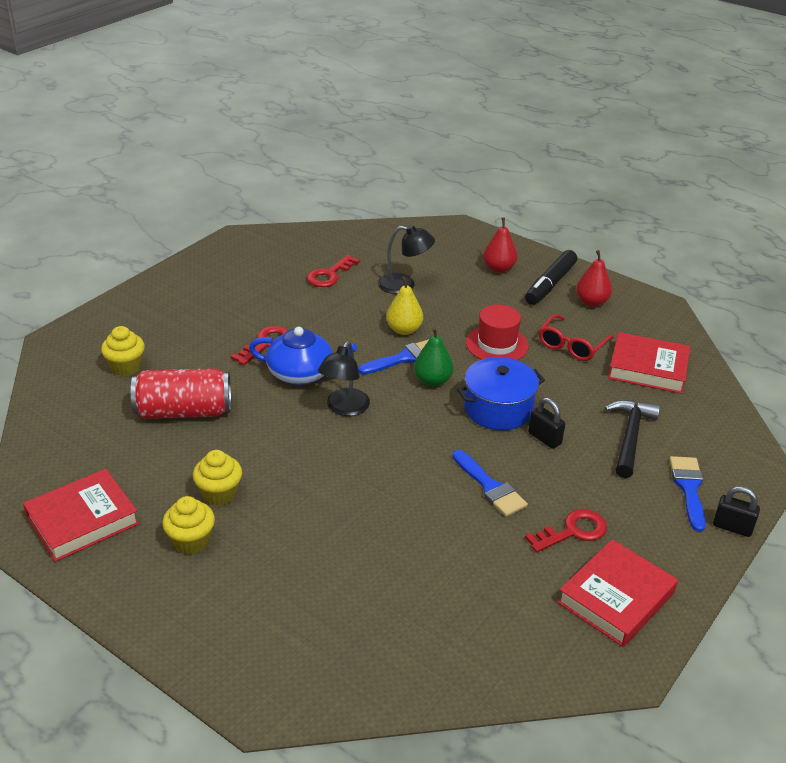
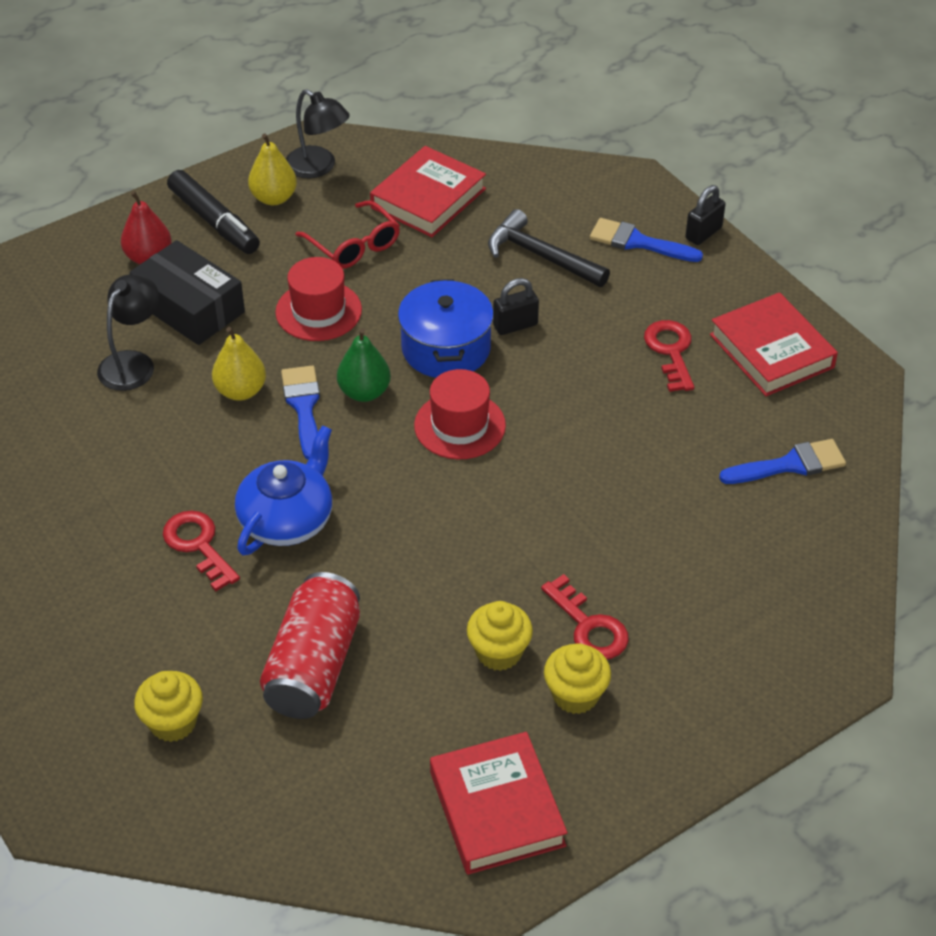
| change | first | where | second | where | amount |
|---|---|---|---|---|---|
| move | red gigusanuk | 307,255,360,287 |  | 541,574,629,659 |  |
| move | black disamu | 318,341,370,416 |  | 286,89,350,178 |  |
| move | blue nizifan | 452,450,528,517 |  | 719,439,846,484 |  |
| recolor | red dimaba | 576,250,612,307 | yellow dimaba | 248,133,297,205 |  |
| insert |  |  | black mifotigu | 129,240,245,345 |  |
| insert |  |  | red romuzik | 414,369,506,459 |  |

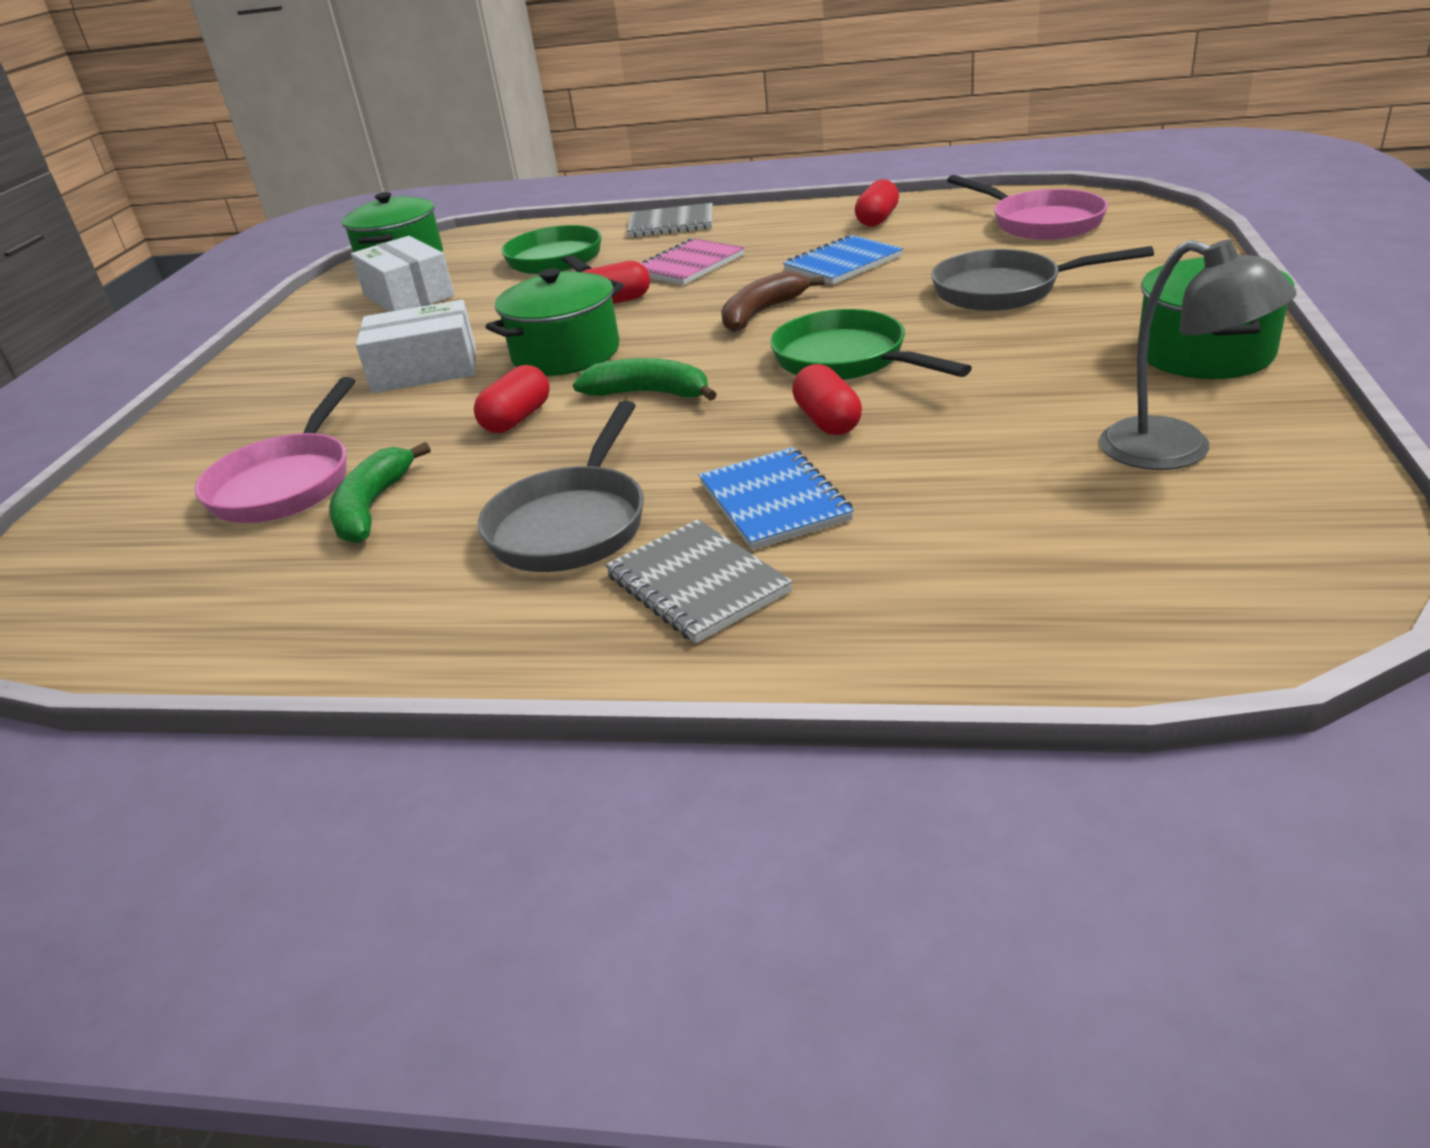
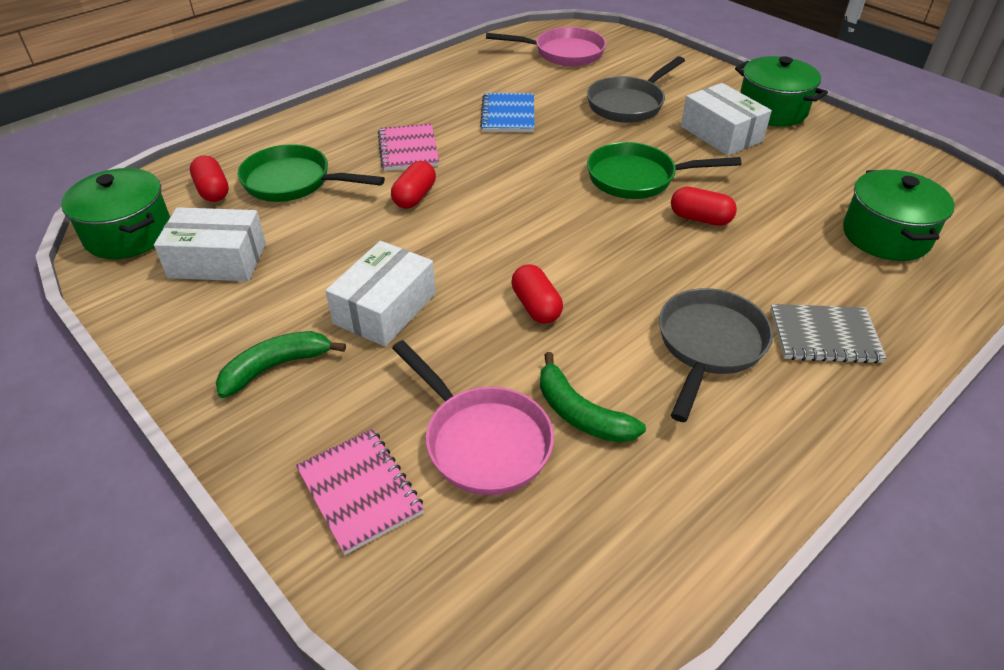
| change | first | where | second | where | amount |
|---|---|---|---|---|---|
| rotate | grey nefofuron | 478,401,644,572 |  | 659,288,773,422 | 120 degrees counterclockwise |
| move | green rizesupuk | 486,268,623,376 |  | 843,169,955,261 |  |
| move | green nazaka | 573,358,717,401 |  | 216,331,346,398 |  |
| delete | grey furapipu | 627,203,713,238 |  |  |  |
| delete | blue furapipu | 699,447,854,550 |  |  |  |
| delete | brown nazaka | 721,271,825,332 |  |  |  |
| move | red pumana | 855,179,899,227 |  | 190,156,229,202 |  |
| delete | grey disamu | 1099,239,1297,470 |  |  |  |
| insert |  |  | pink furapipu | 296,429,424,555 |  |
| insert |  |  | white mifotigu | 681,83,772,156 |  |

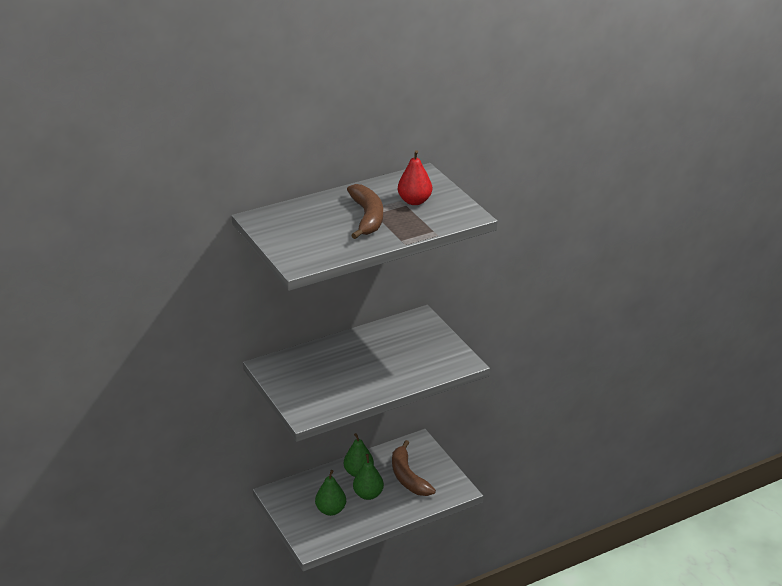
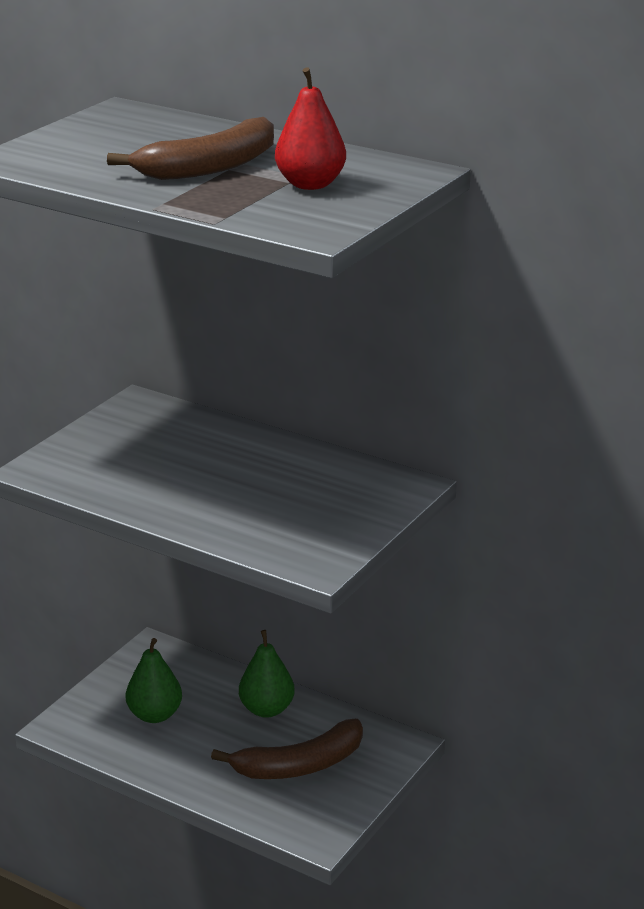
| change | first | where | second | where | amount |
|---|---|---|---|---|---|
| delete | green dimaba | 353,454,384,500 |  |  |  |
| rotate | brown nazaka | 392,440,436,496 |  | 211,719,363,779 | 150 degrees counterclockwise |

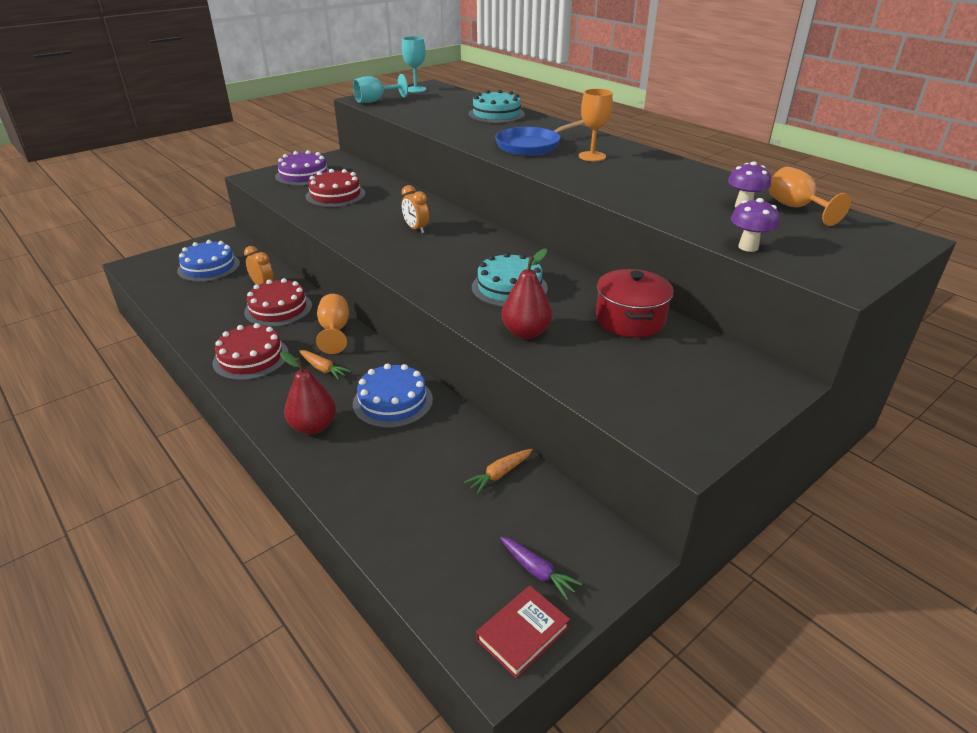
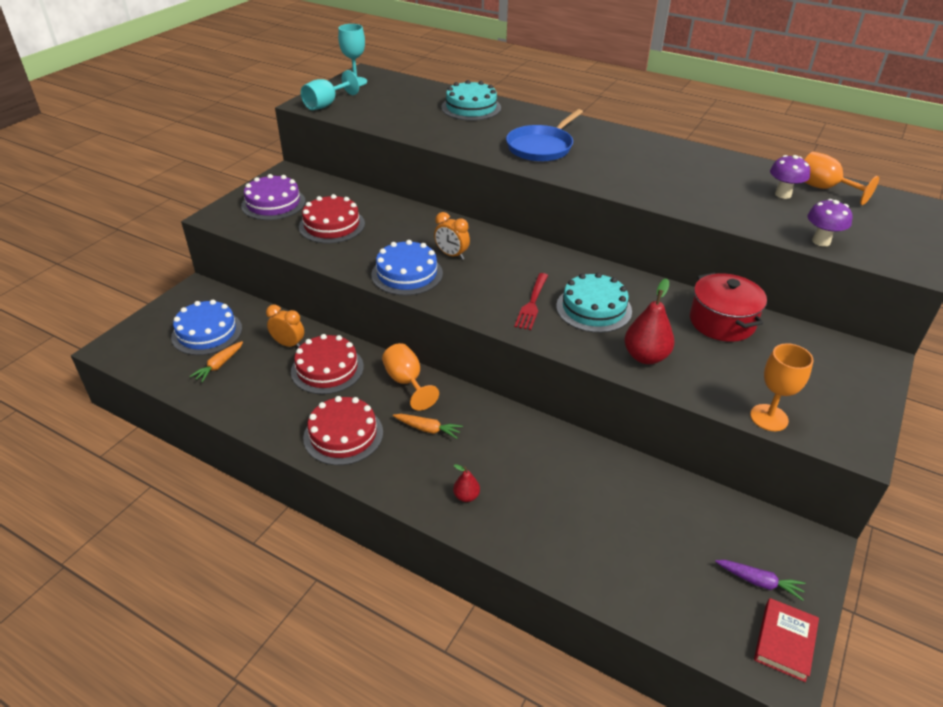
| change | first | where | second | where | amount |
|---|---|---|---|---|---|
| resize | red dimaba | 280,351,336,434 |  | 453,464,480,502 | x0.53 |
| move | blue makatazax | 353,363,433,428 |  | 371,240,443,296 |  |
| move | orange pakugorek | 464,449,533,494 |  | 190,341,243,382 |  |
| move | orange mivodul | 579,89,613,161 |  | 750,343,814,431 |  |
| insert |  |  | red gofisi | 514,273,548,330 |  |

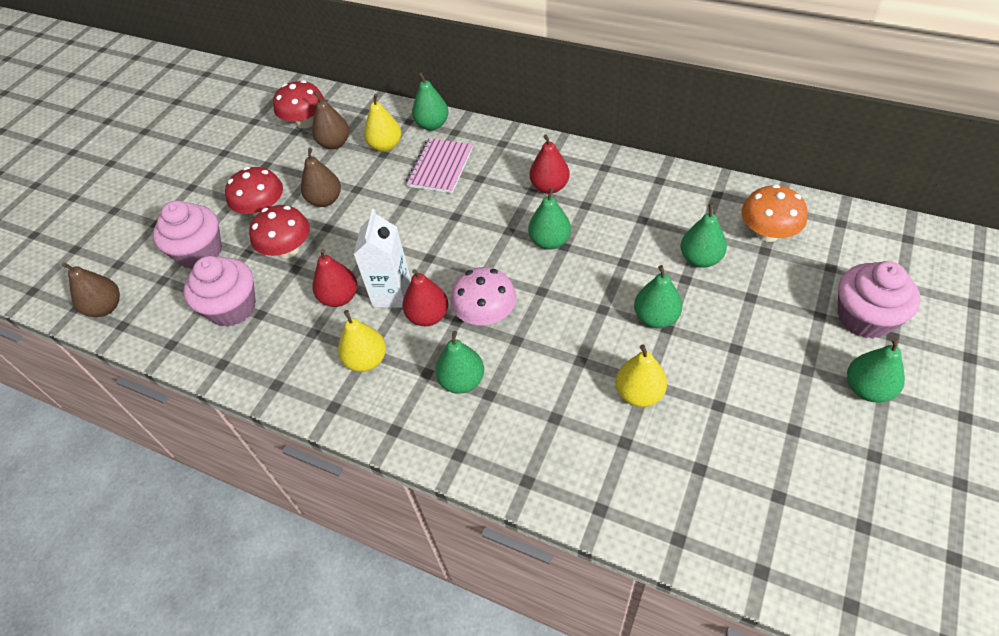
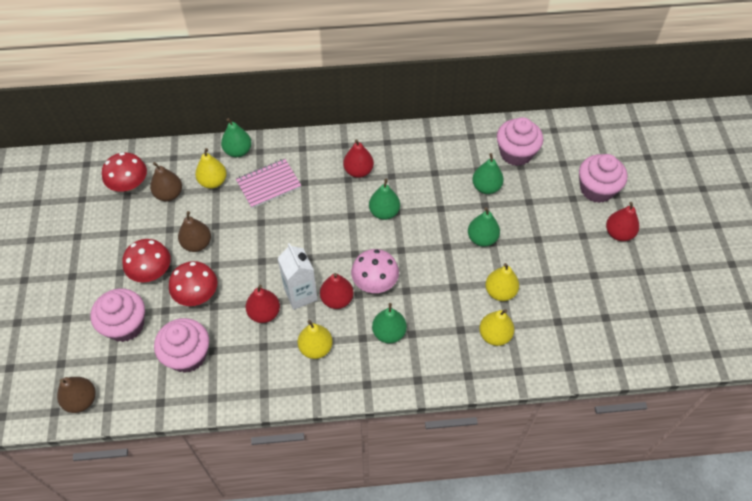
| change | first | where | second | where | amount |
|---|---|---|---|---|---|
| rotate | pink furapipu | 406,138,473,193 |  | 236,159,301,208 | 75 degrees clockwise |
| replace | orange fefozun | 741,184,807,242 | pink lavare | 497,117,543,166 |  |
| recolor | green dimaba | 847,337,905,403 | red dimaba | 606,202,639,241 |  |
| insert |  |  | yellow dimaba | 479,309,514,346 |  |

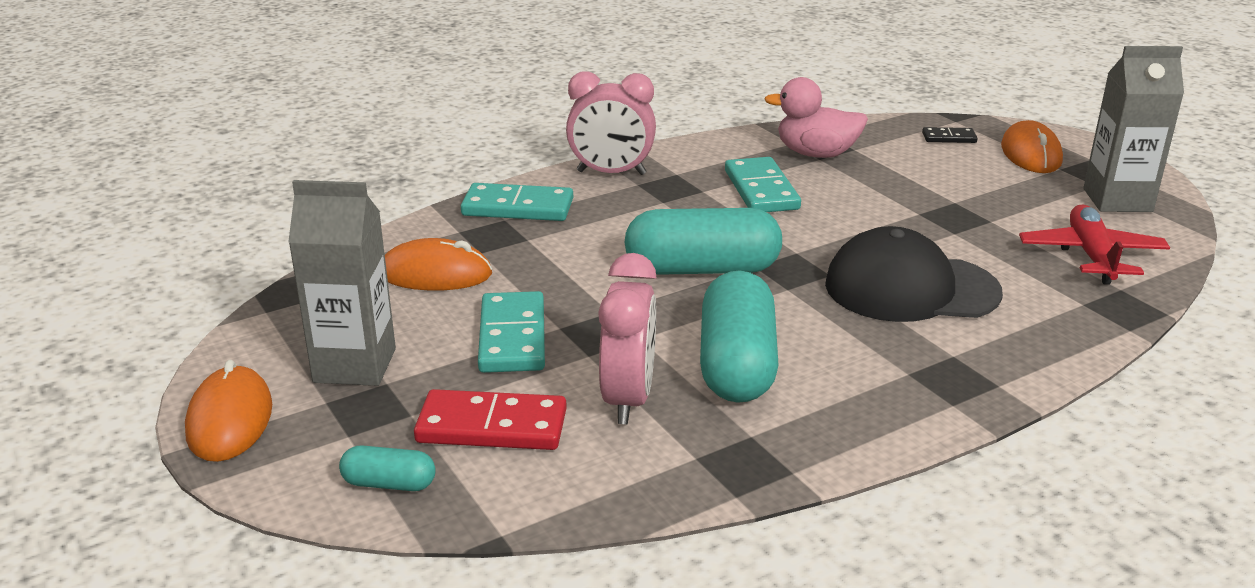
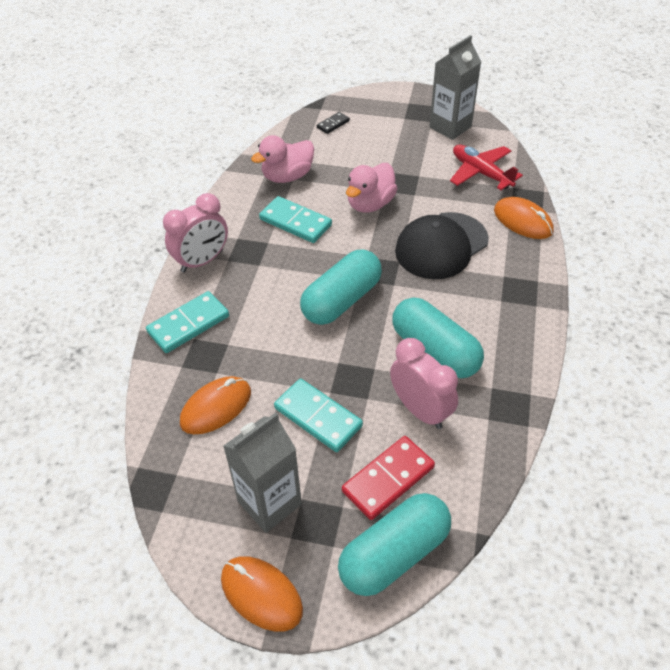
| change | first | where | second | where | amount |
|---|---|---|---|---|---|
| resize | turquoise pumana | 339,445,436,491 |  | 338,493,451,596 | x2.12 |
| move | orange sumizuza | 1001,120,1063,173 |  | 494,197,553,239 |  |
| insert |  |  | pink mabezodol | 346,163,398,213 |  |

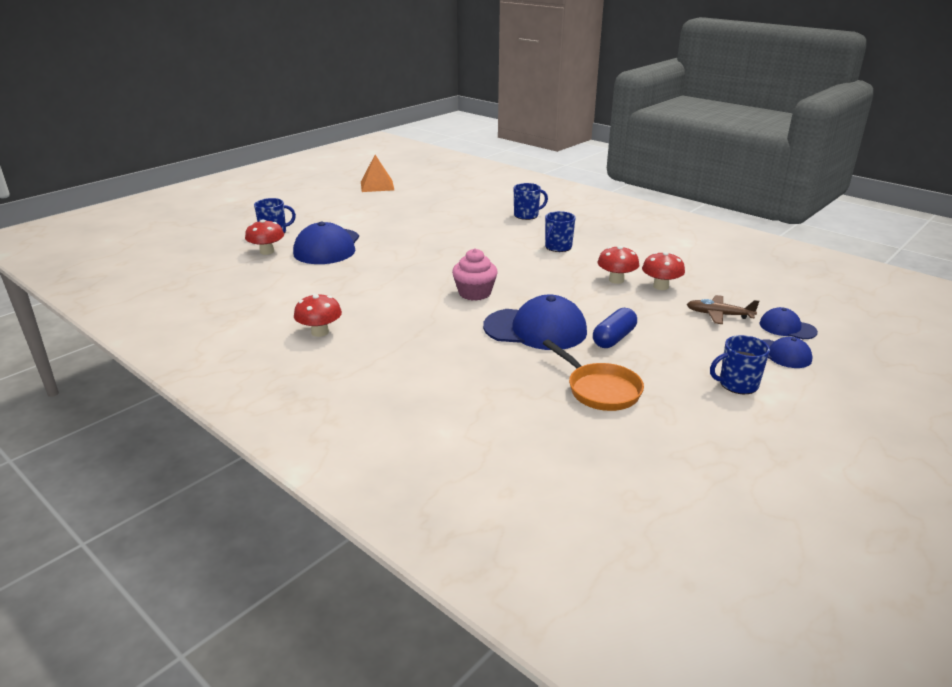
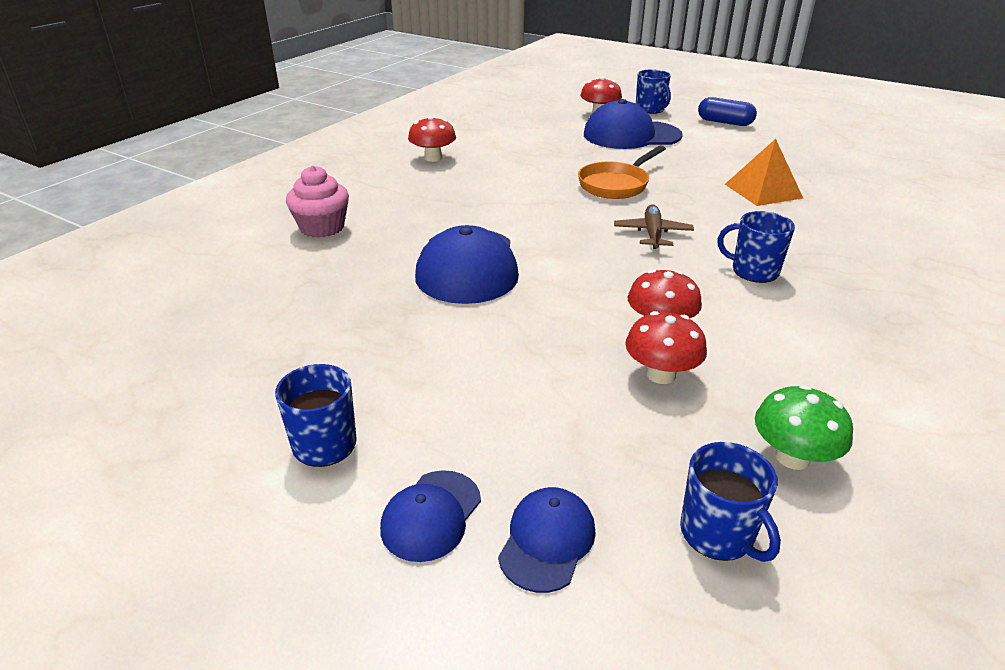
| change | first | where | second | where | amount |
|---|---|---|---|---|---|
| move | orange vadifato | 361,155,394,192 |  | 725,139,803,206 |  |
| move | pink lavare | 452,249,498,301 |  | 286,166,349,238 |  |
| move | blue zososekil | 514,183,548,220 |  | 680,442,781,562 |  |
| move | orange nefofuron | 543,339,644,411 |  | 578,145,666,199 |  |
| move | blue pumana | 593,308,637,348 |  | 698,97,757,126 |  |
| move | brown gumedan | 687,295,759,324 |  | 614,204,694,249 |  |
| insert |  |  | green fefozun | 755,385,853,470 |  |

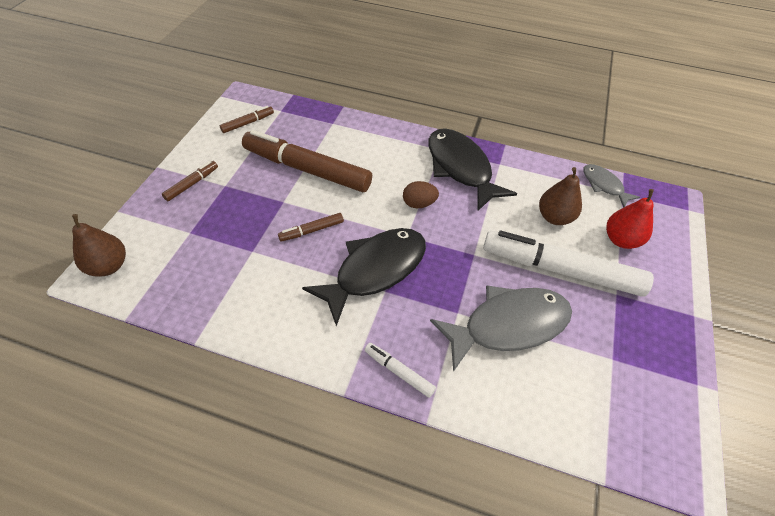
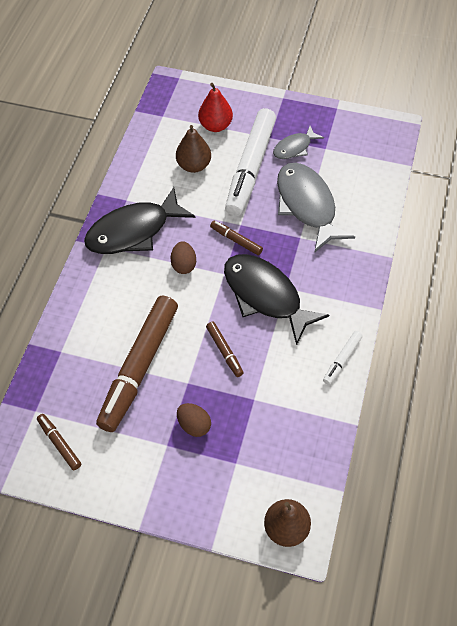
| change | first | where | second | where | amount |
|---|---|---|---|---|---|
| move | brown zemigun | 162,161,218,201 |  | 210,220,263,255 |  |
| move | white zemigun | 365,343,436,398 |  | 323,331,363,385 |  |
| move | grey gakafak | 583,164,640,208 |  | 273,126,324,159 |  |
| insert |  |  | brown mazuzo | 177,403,211,437 |  |

